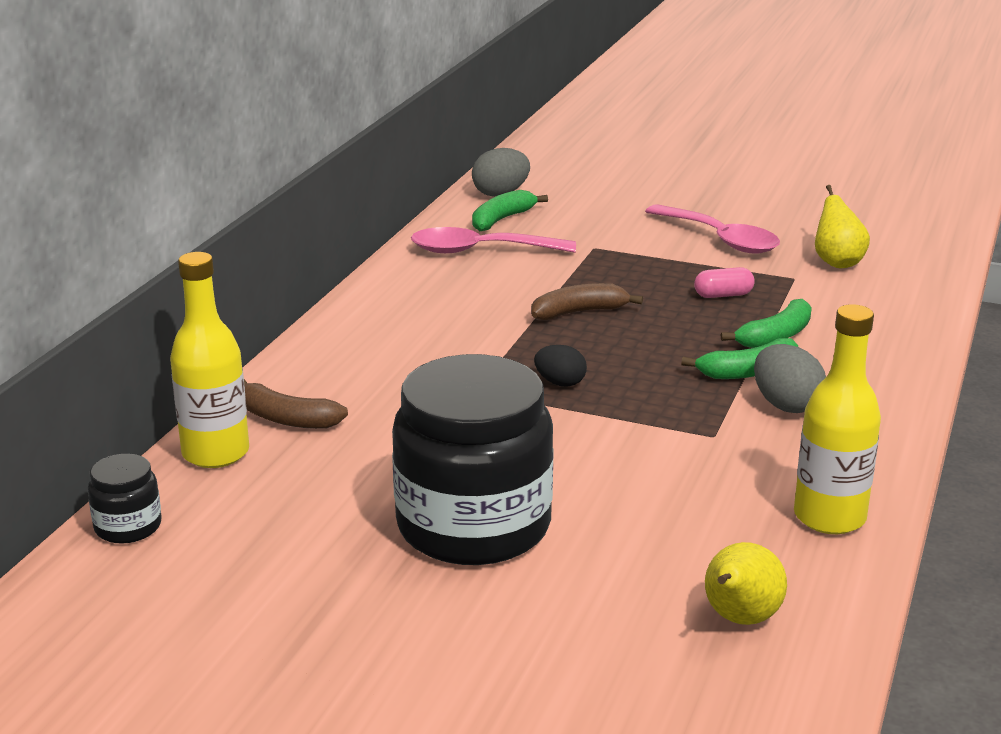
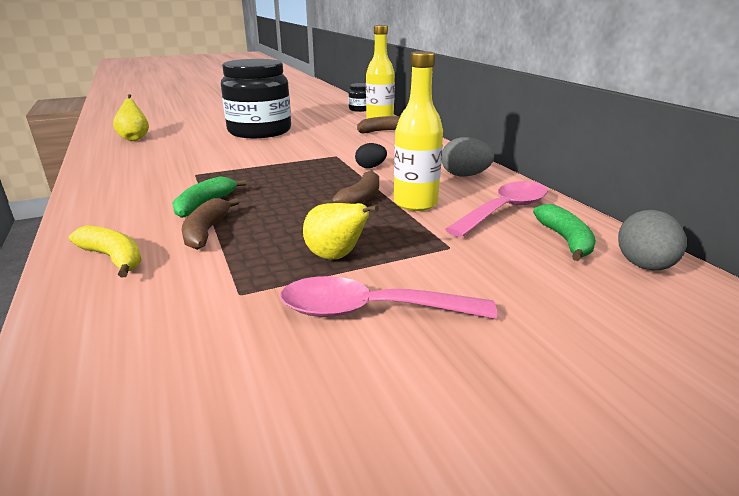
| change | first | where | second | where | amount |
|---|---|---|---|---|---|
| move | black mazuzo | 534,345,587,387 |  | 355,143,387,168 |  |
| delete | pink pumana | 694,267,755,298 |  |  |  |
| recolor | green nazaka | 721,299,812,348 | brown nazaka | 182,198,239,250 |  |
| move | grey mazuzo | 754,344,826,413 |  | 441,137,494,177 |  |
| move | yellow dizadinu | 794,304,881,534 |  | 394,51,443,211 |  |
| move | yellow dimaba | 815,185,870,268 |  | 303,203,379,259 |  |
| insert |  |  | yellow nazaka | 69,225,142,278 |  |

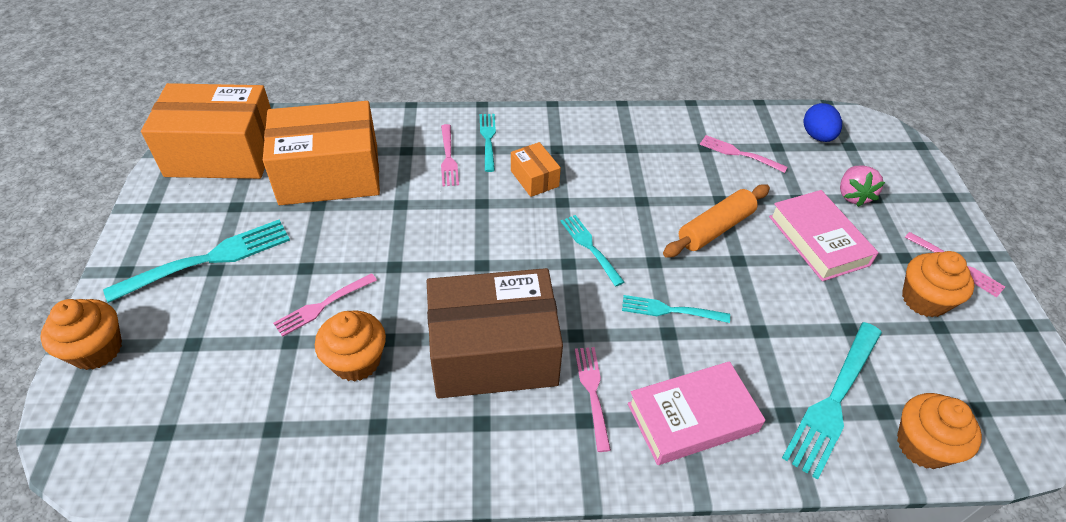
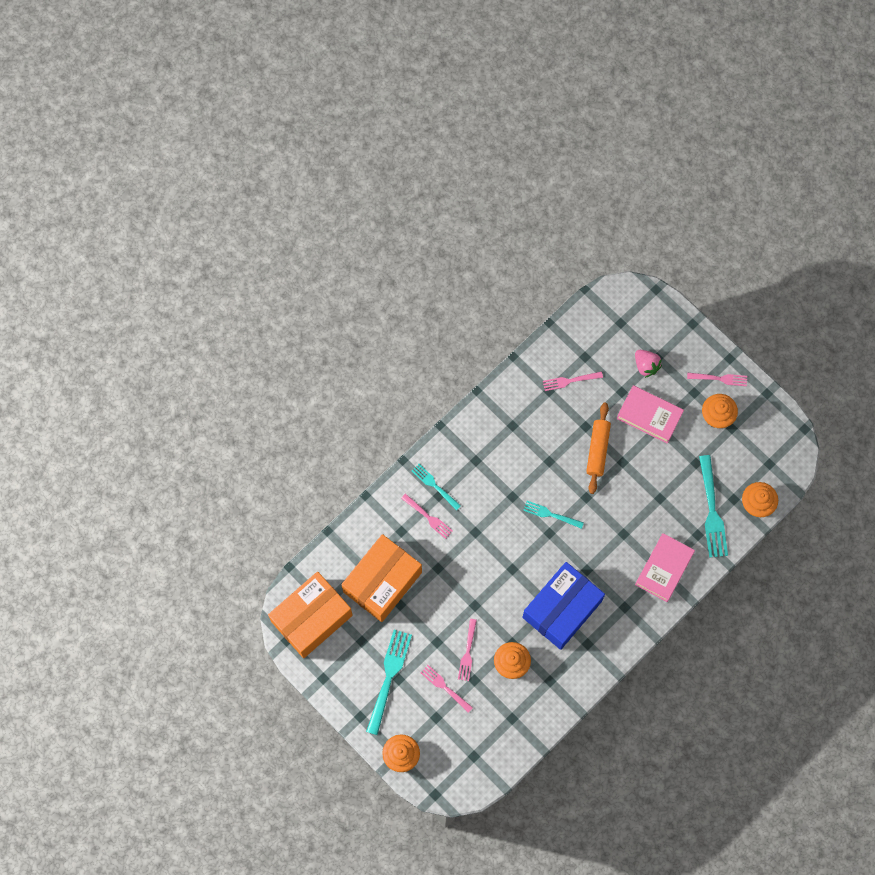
| change | first | where | second | where | amount |
|---|---|---|---|---|---|
| recolor | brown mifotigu | 427,268,563,398 | blue mifotigu | 522,562,605,650 |  |
| delete | orange mifotigu | 511,142,561,197 |  |  |  |
| move | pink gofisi | 575,347,611,452 |  | 421,665,473,713 |  |
| delete | turquoise gofisi | 622,295,730,323 |  |  |  |
| delete | blue mazuzo | 804,103,842,142 |  |  |  |

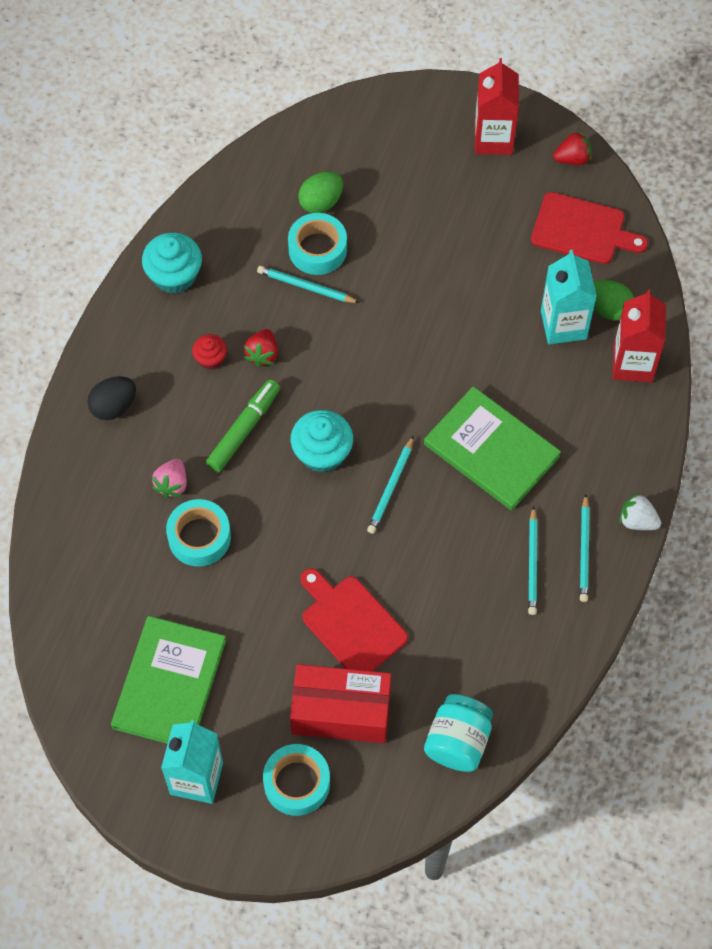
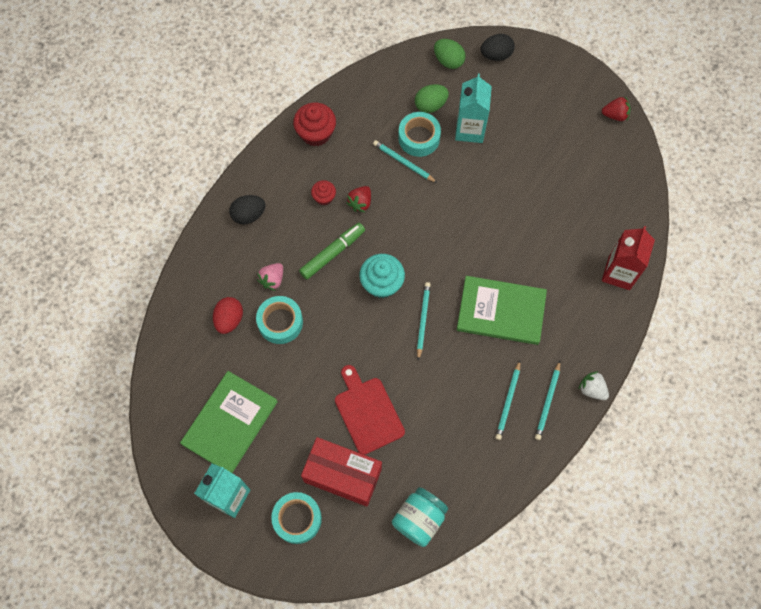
| change | first | where | second | where | amount |
|---|---|---|---|---|---|
| recolor | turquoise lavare | 142,233,202,294 | red lavare | 293,103,336,146 |  |
| rotate | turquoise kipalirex | 367,436,414,534 |  | 417,282,431,361 | 150 degrees clockwise |
| rotate | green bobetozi | 424,386,561,510 |  | 457,276,547,345 | 45 degrees counterclockwise |
| delete | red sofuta | 475,58,519,155 |  |  |  |
| delete | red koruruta | 531,192,648,264 |  |  |  |
| move | turquoise sofuta | 541,250,597,344 |  | 455,74,492,143 |  |
| move | green mazuzo | 594,280,634,321 |  | 434,39,466,69 |  |
| insert |  |  | red mazuzo | 213,297,243,334 |  |
| insert |  |  | black mazuzo | 481,34,515,61 |  |

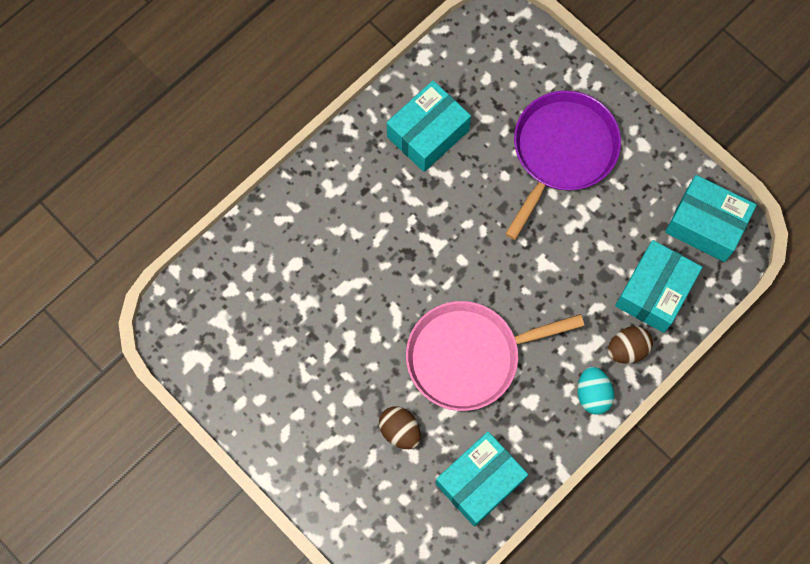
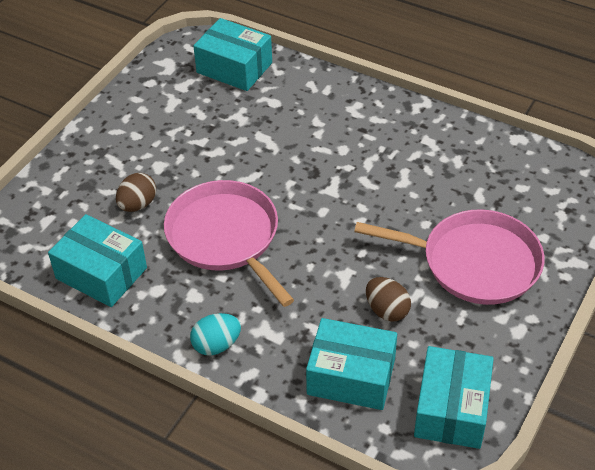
| change | first | where | second | where | amount |
|---|---|---|---|---|---|
| move | turquoise mifotigu | 387,81,471,172 |  | 194,18,272,91 |  |
| recolor | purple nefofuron | 505,90,621,240 | pink nefofuron | 354,209,544,305 |  |
| move | brown mazuzo | 608,326,653,363 |  | 366,277,411,322 |  |

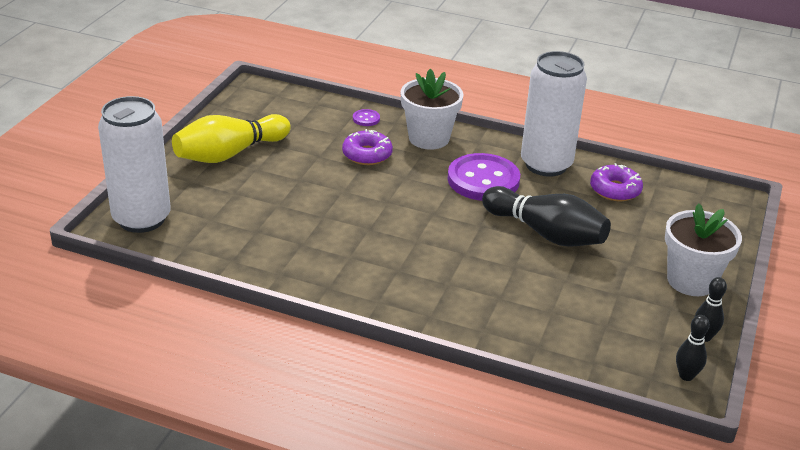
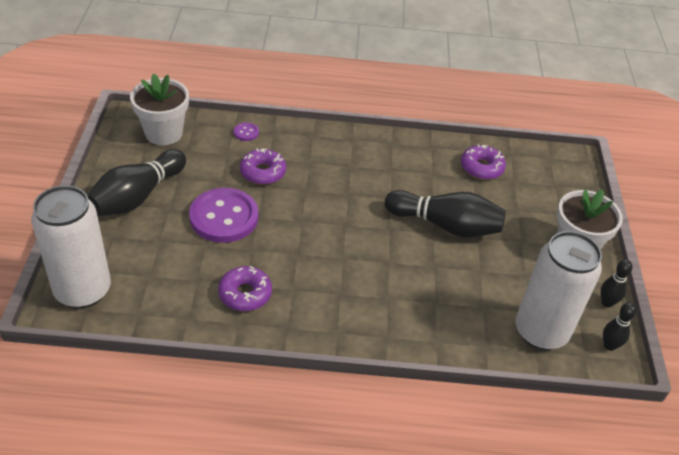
| change | first | where | second | where | amount |
|---|---|---|---|---|---|
| recolor | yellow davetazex | 172,114,291,163 | black davetazex | 87,149,186,216 |  |
| move | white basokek | 401,69,463,150 |  | 130,73,189,145 |  |
| move | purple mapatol | 448,153,520,201 |  | 189,188,258,243 |  |
| move | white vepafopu | 521,51,587,177 |  | 515,231,602,350 |  |
| insert |  |  | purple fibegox | 218,266,272,311 |  |

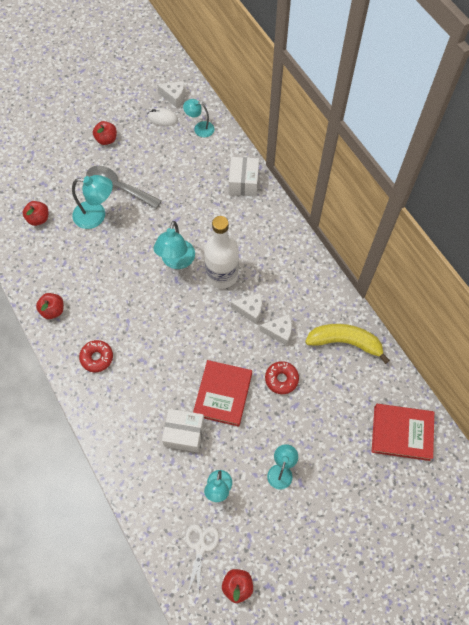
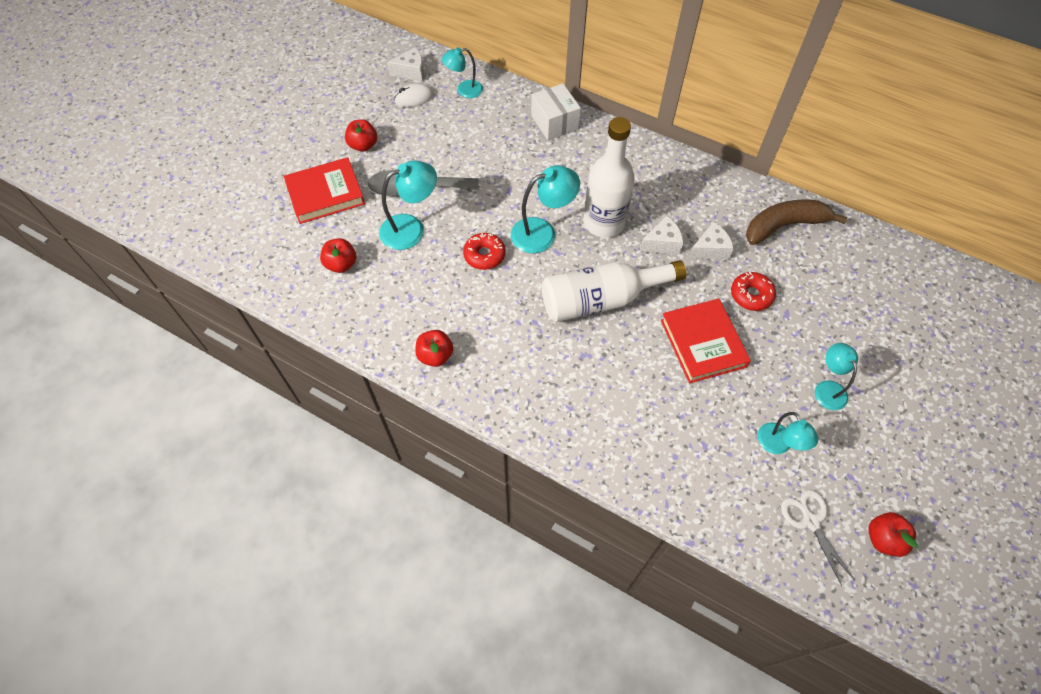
| change | first | where | second | where | amount |
|---|---|---|---|---|---|
| move | red fibegox | 79,340,113,372 |  | 463,233,506,270 |  |
| rotate | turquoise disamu | 154,221,195,269 |  | 511,165,580,253 | 90 degrees counterclockwise |
| delete | white mifotigu | 162,409,205,452 |  |  |  |
| recolor | yellow nazaka | 305,324,390,364 | brown nazaka | 746,200,847,245 |  |
| move | red bobetozi | 372,404,434,461 |  | 284,157,365,224 |  |
| insert |  |  | white dizadinu | 542,260,686,322 |  |

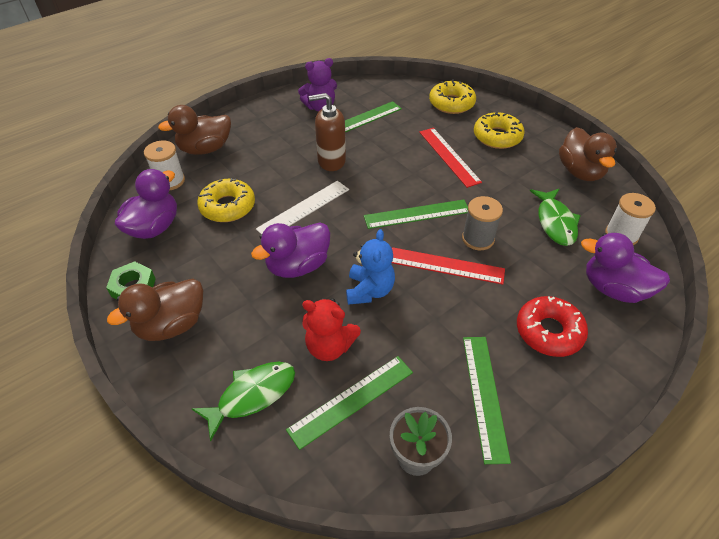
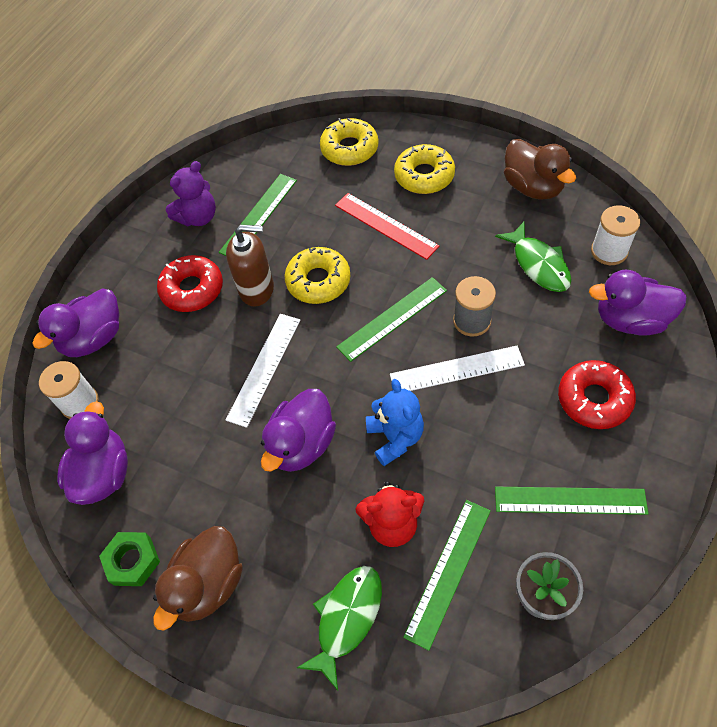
| change | first | where | second | where | amount |
|---|---|---|---|---|---|
| recolor | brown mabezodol | 158,105,231,155 | purple mabezodol | 32,288,119,357 |  |
| move | yellow fibegox | 197,178,255,222 |  | 285,247,351,304 |  |
| rotate | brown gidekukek | 309,93,346,171 |  | 226,225,274,306 | 150 degrees counterclockwise |
| recolor | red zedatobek | 392,247,505,285 | white zedatobek | 390,346,525,391 |  |
| rotate | green zedatobek | 463,337,511,464 |  | 495,487,648,515 | 60 degrees counterclockwise |
| insert |  |  | red fibegox | 157,255,223,312 |  |

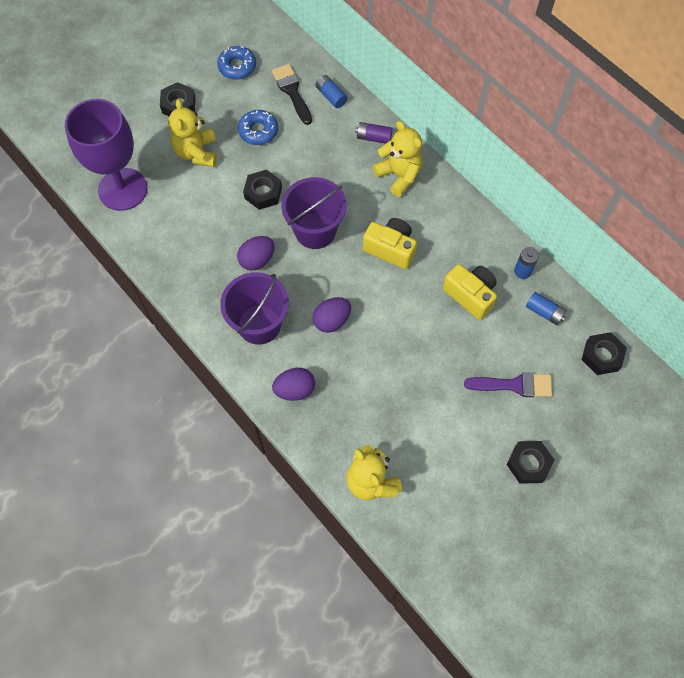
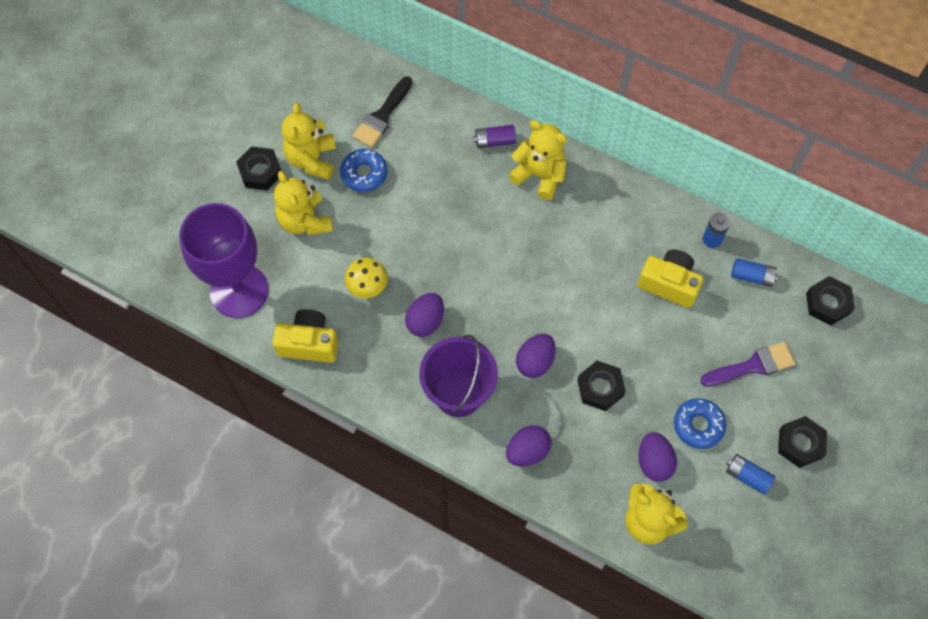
| change | first | where | second | where | amount |
|---|---|---|---|---|---|
| move | blue fibegox | 217,46,256,80 |  | 674,398,726,449 |  |
| move | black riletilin | 243,169,282,210 |  | 577,361,626,411 |  |
| rotate | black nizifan | 272,64,312,125 |  | 353,76,412,147 | 105 degrees counterclockwise |
| delete | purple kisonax | 281,177,346,249 |  |  |  |
| move | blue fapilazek | 316,75,347,108 |  | 726,454,775,495 |  |
| move | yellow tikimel | 363,218,417,269 |  | 272,309,338,363 |  |
| insert |  |  | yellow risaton | 282,103,336,180 |  |
| insert |  |  | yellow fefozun | 345,258,388,298 |  |
| insert |  |  | purple mazuzo | 638,432,677,482 |  |

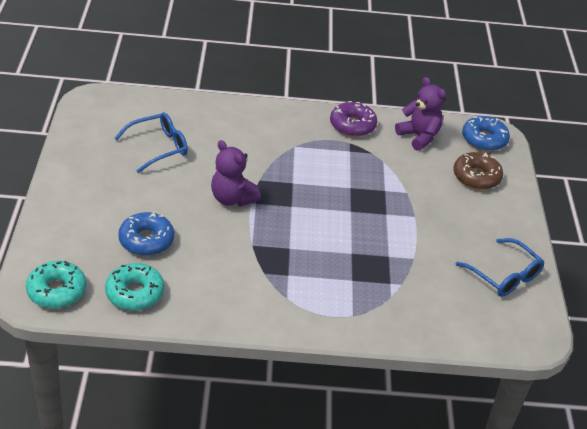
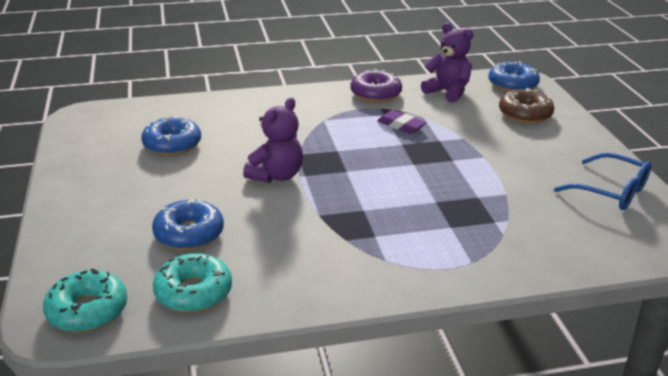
| change | first | where | second | where | amount |
|---|---|---|---|---|---|
| replace | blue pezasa | 114,112,188,173 | blue fibegox | 141,116,201,156 |  |
| rotate | purple risaton | 211,140,261,207 |  | 243,98,303,183 | 90 degrees counterclockwise |
| insert |  |  | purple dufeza | 377,110,426,134 |  |

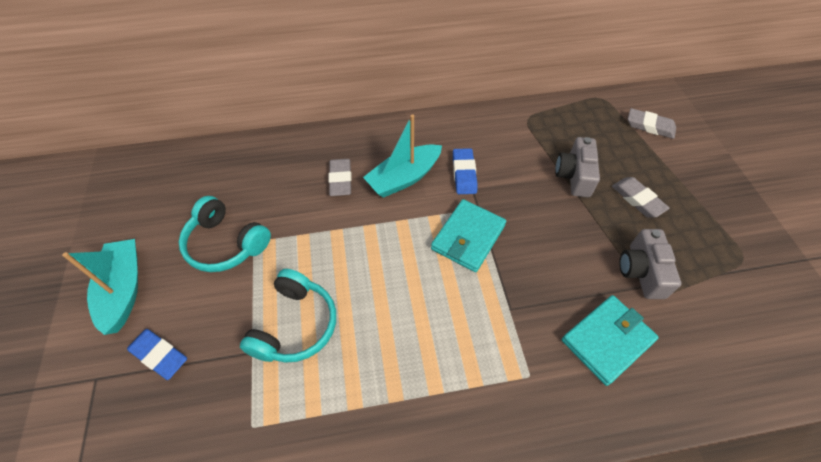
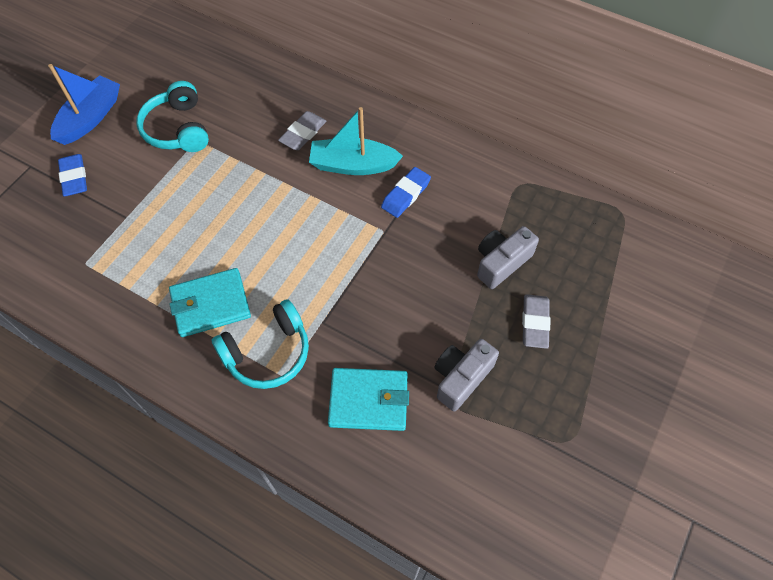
| change | first | where | second | where | amount |
|---|---|---|---|---|---|
| recolor | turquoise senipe | 62,239,138,335 | blue senipe | 48,64,120,145 |  |
| move | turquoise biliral | 240,269,336,363 |  | 212,299,309,389 |  |
| move | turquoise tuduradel | 431,199,506,272 |  | 169,268,251,337 |  |
| delete | grey dufeza | 628,108,676,139 |  |  |  |

